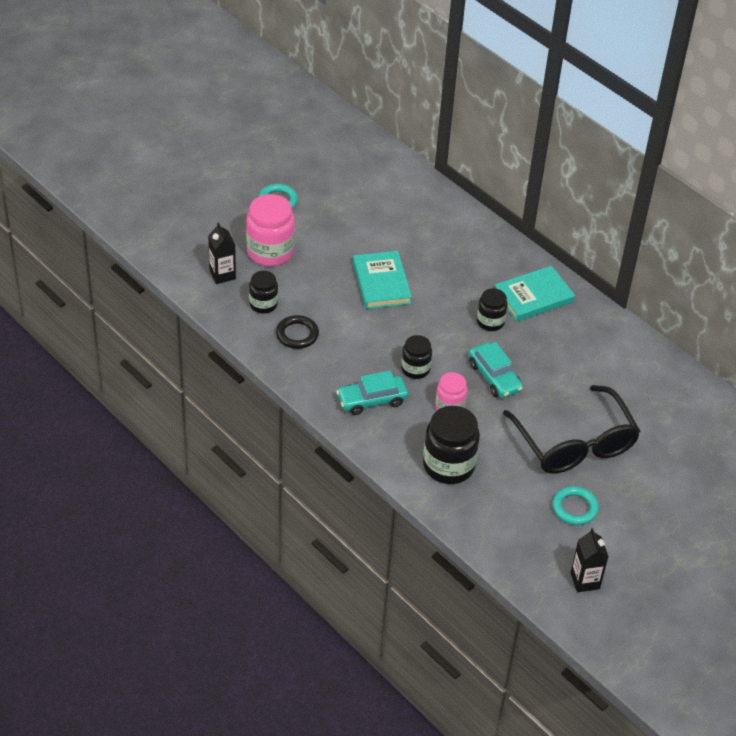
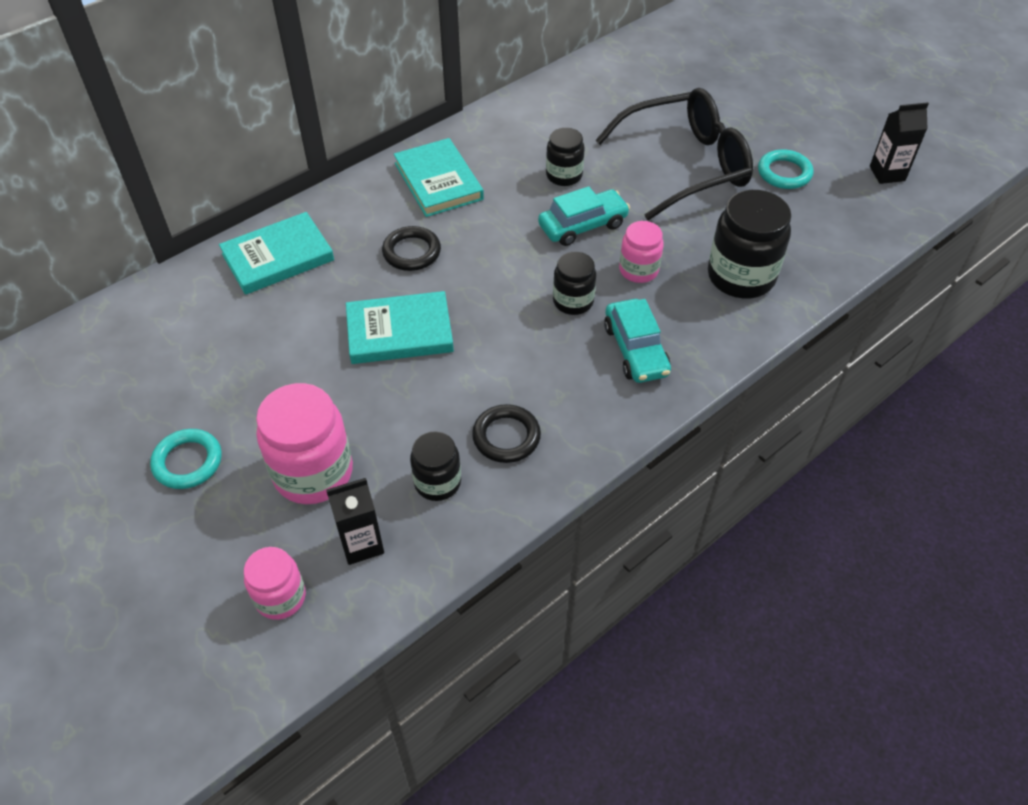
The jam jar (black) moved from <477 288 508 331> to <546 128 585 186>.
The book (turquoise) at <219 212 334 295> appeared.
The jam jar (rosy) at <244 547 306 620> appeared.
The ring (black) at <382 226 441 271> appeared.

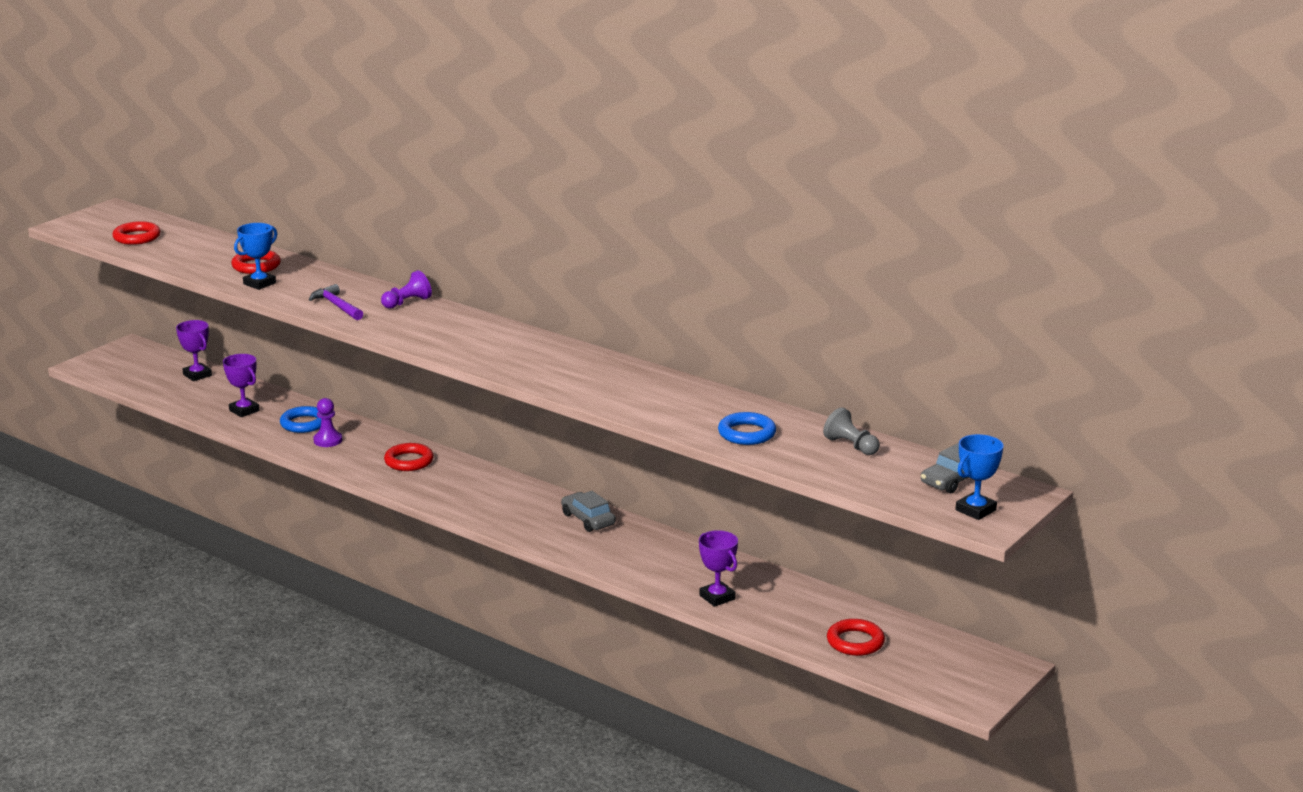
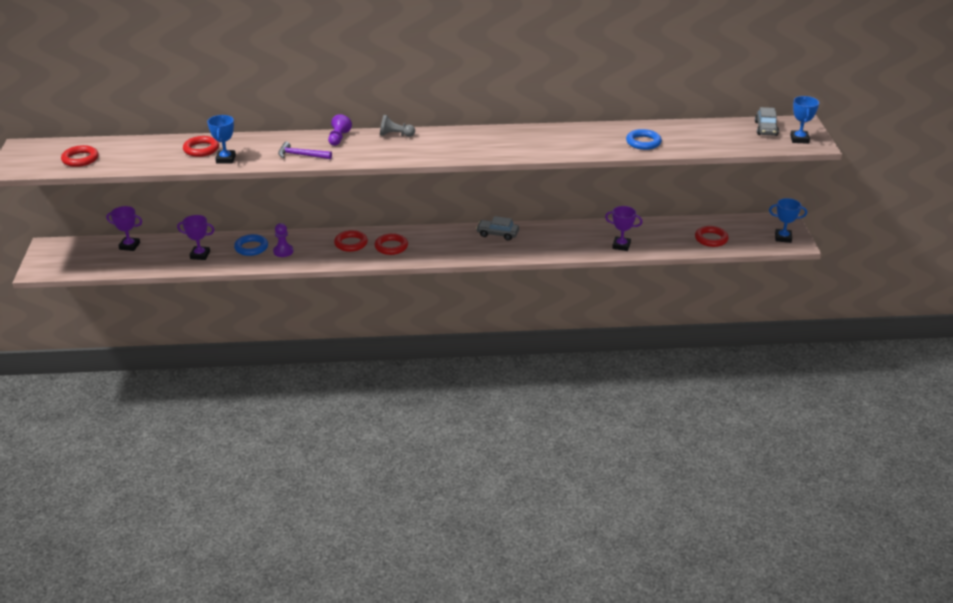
The game pawn (gray) moved from <823 408 880 455> to <380 115 415 137>.
The ring (red) at <374 233 408 255> appeared.
The award cup (royal blue) at <769 198 807 243> appeared.

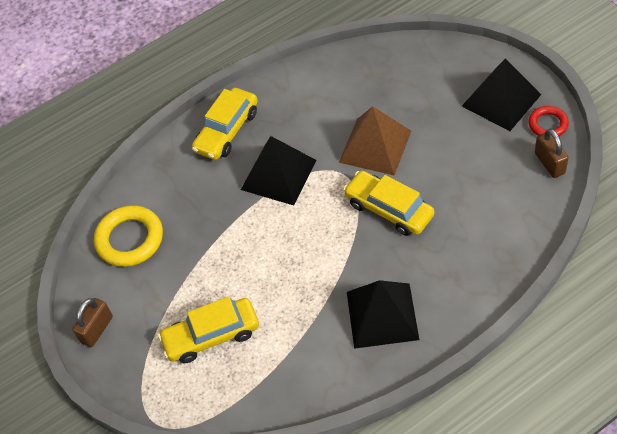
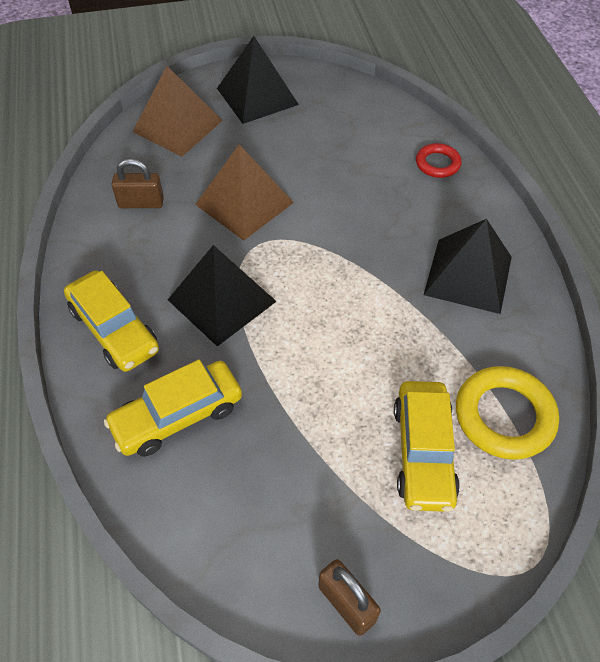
The ring (golden) moved from <94 205 163 267> to <456 366 559 460>.
The car (golden) moved from <343 171 434 236> to <104 359 242 457>.
The ring (red) moved from <528 106 569 136> to <416 143 461 178>.
The padlock (dark brown) moved from <535 129 568 178> to <112 158 164 208>.
The pyramid shape (dark brown) at <132 66 222 156> appeared.

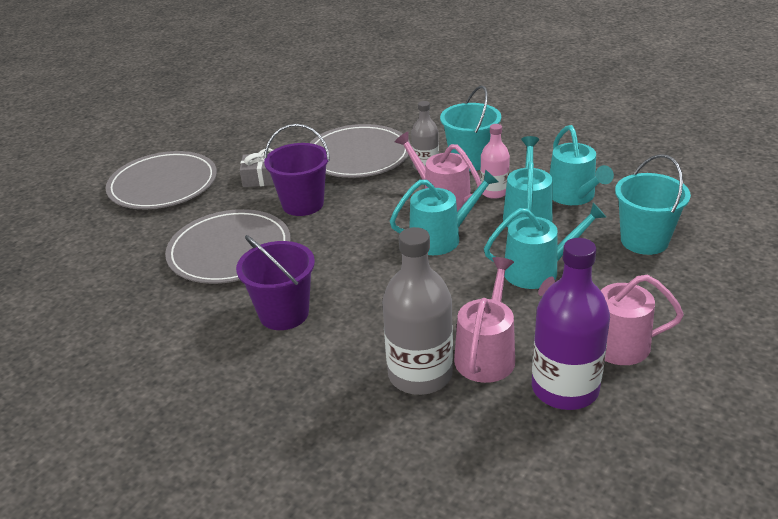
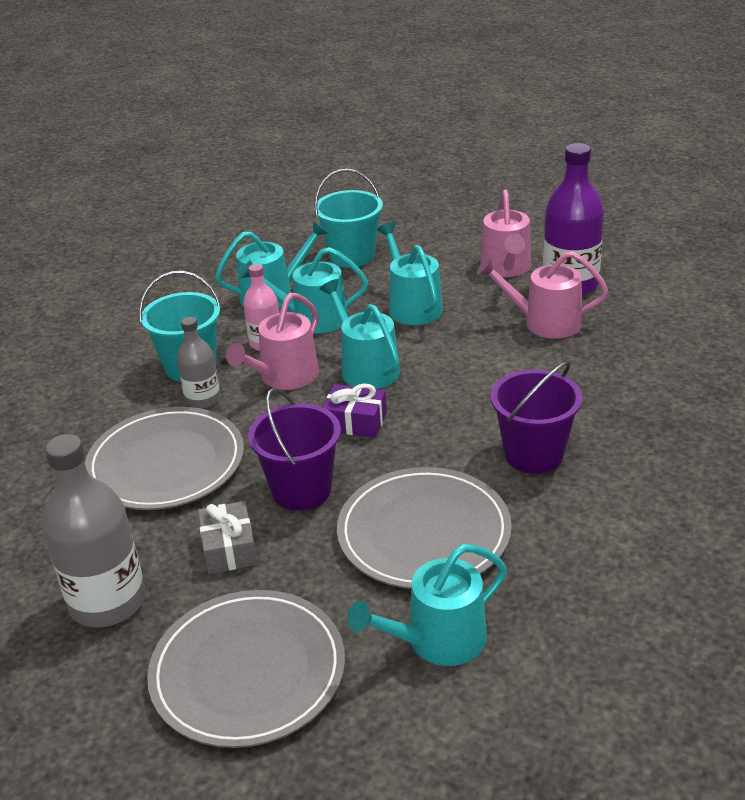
The flask (gray) moved from <382 227 453 395> to <42 434 146 628>.
The gift (violet) at <323 383 387 438> appeared.
The watering can (turquoise) at <347 544 507 666> appeared.

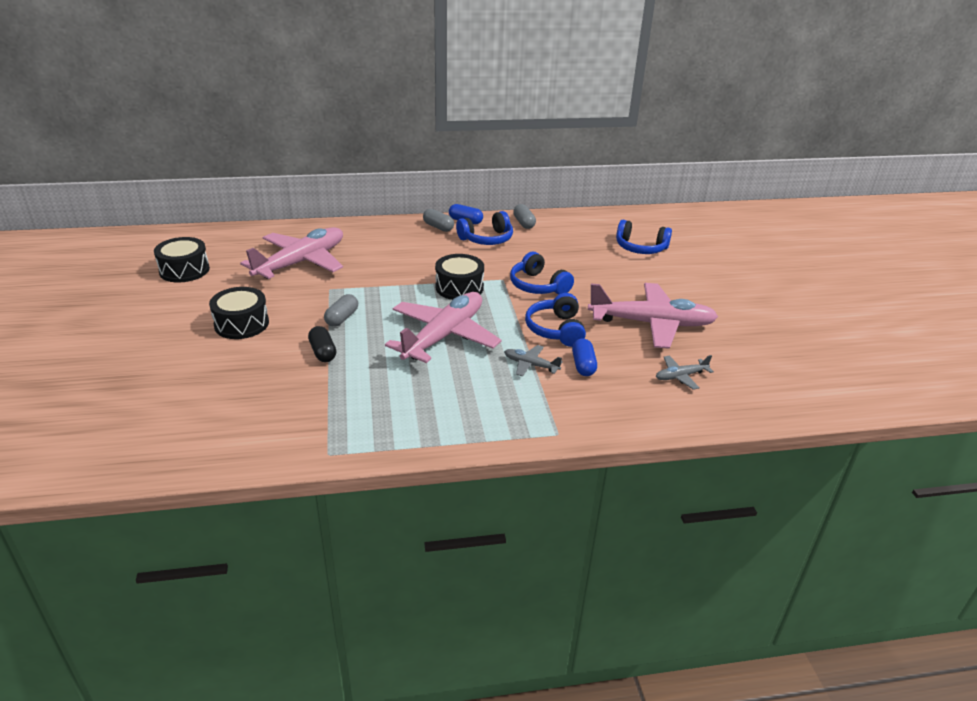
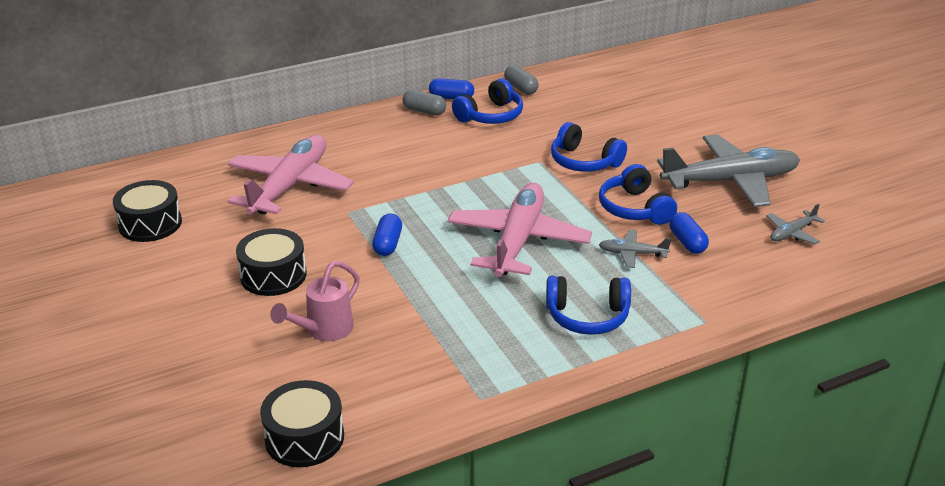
The pill shape (black) at <308 326 336 362> disappeared.
The pill shape (gray) at <324 294 358 327> became the pill shape (royal blue) at <372 213 402 256>.
The snare drum (black) moved from <435 254 484 300> to <260 380 344 467>.
The plane (rosy) at <588 283 718 349> became the plane (gray) at <657 134 800 207>.
The over-ear headphones (royal blue) moved from <616 220 672 254> to <546 276 631 335>.
The watering can (rosy) at <270 261 360 341> appeared.

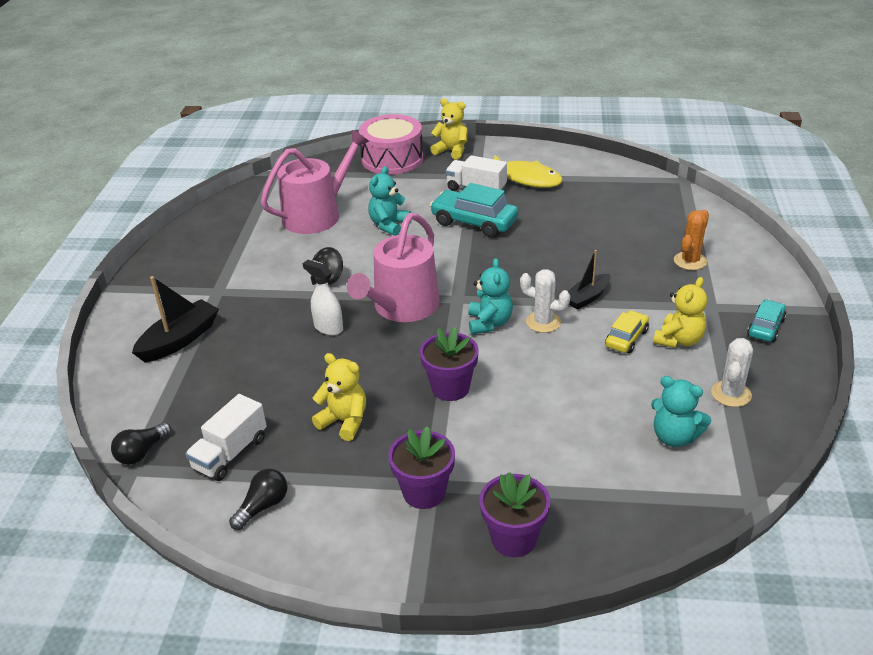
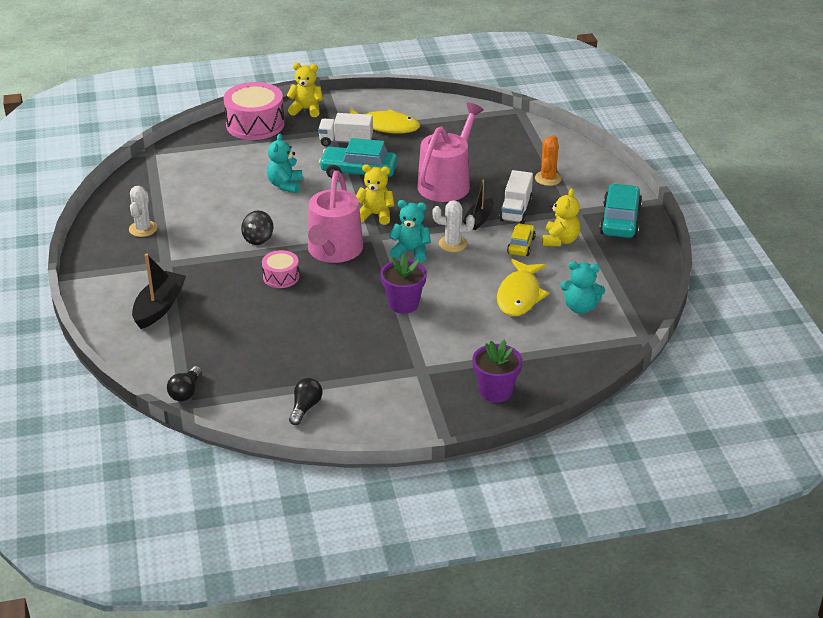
The toy truck (white) moved from <185 394 267 481> to <499 170 533 224>.
The watering can (rosy) moved from <261 130 369 234> to <417 102 484 202>.
The spray cleaner (white) at <303 260 343 335> was replaced by the snare drum (rosy) at <262 250 299 288>.
The teddy bear (golden) moved from <312 353 366 441> to <356 164 394 225>.
The plant pot (violet) at <388 426 455 509> disappeared.
The teddy bear (turquoise) at <468 258 513 335> turned 60 degrees counterclockwise.
The prickly plant (white) moved from <711 338 753 407> to <129 186 157 237>.
The car (turquoise) at <747 299 786 342> changed to 1.73 times the size.
The fish (golden) at <497 259 549 316> appeared.

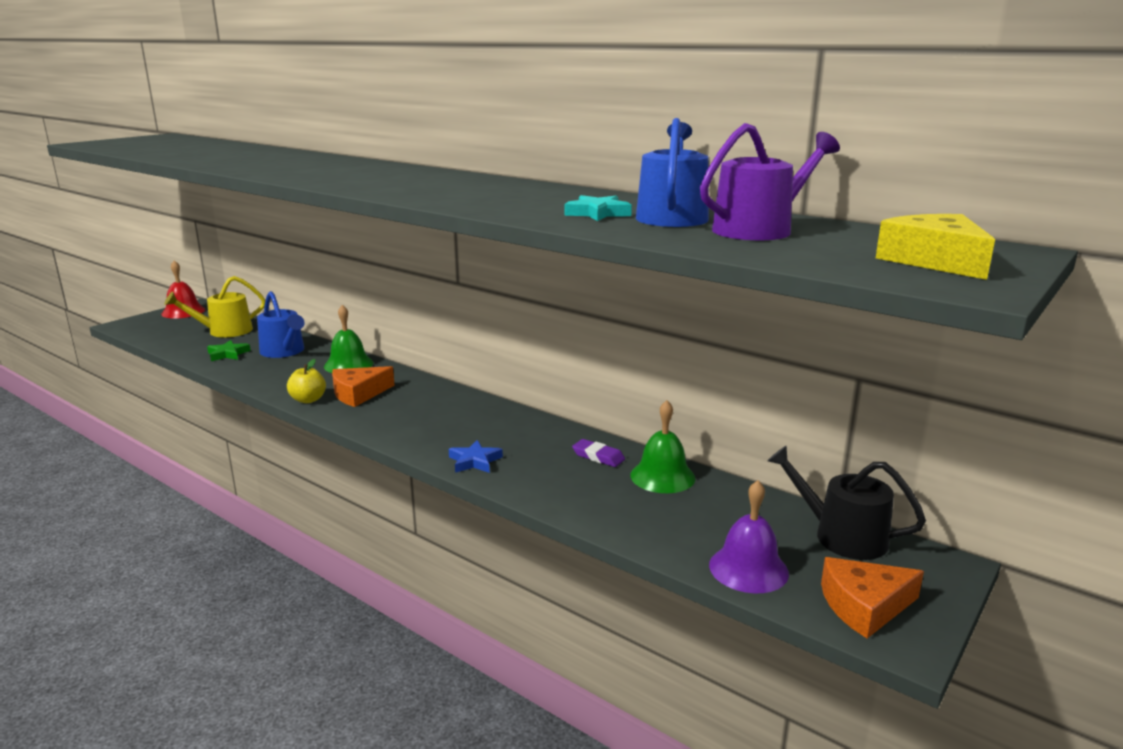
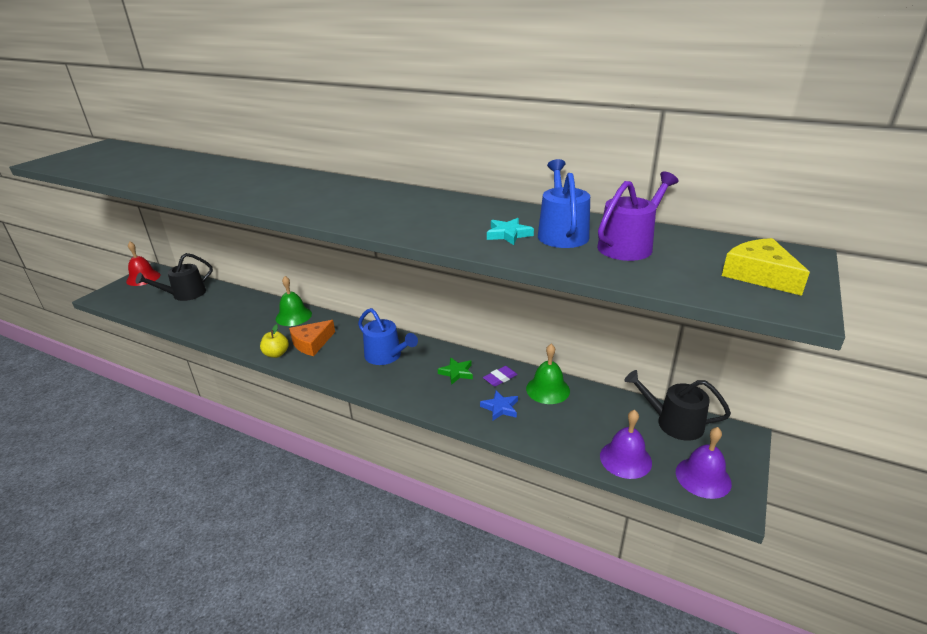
The watering can (golden) at <164 276 265 337> became the watering can (black) at <136 253 213 301>.
The star (leaf-green) moved from <207 340 251 361> to <438 358 473 385>.
The watering can (royal blue) moved from <257 291 305 358> to <358 308 418 365>.
The star (royal blue) moved from <449 440 503 473> to <480 390 518 421>.
The gum eraser (violet) at <572 439 625 467> turned 60 degrees counterclockwise.
The piece of cheese (orange) at <821 557 924 638> was replaced by the hand bell (violet) at <676 427 732 499>.

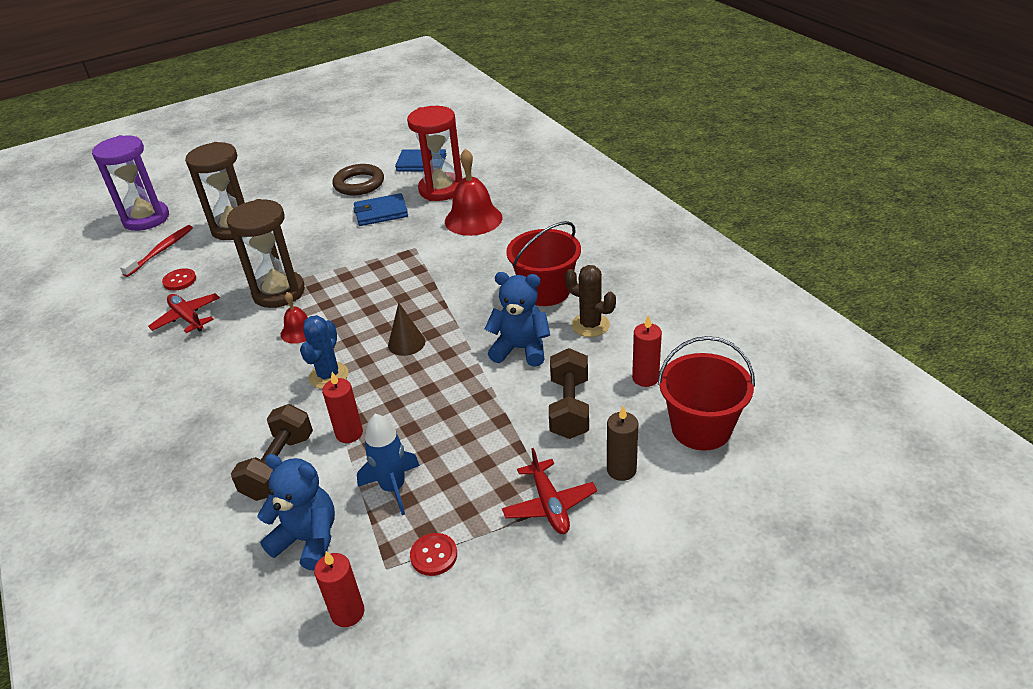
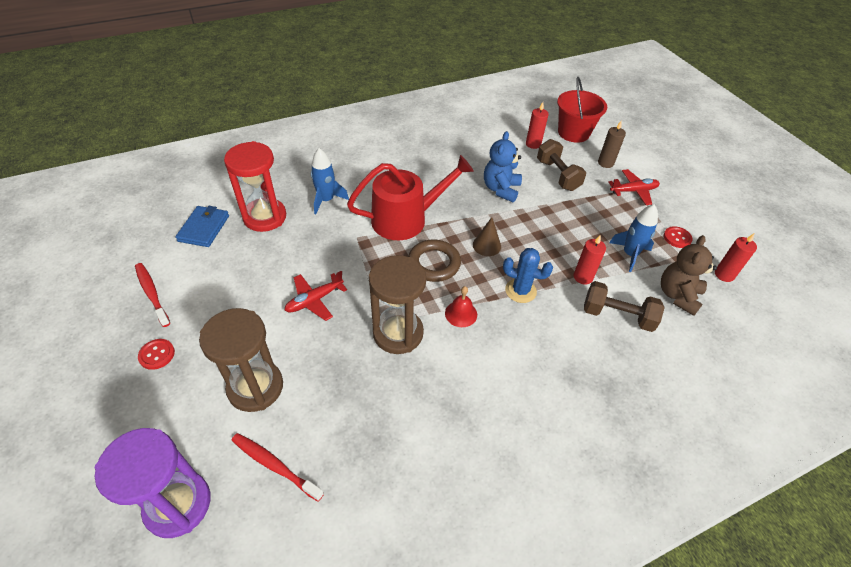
The plane (red) moved from <148 293 220 333> to <285 271 347 321>.
The sewing button (red) moved from <162 268 196 291> to <138 339 175 370>.
The teddy bear (royal blue) at <257 454 335 570> became the teddy bear (dark brown) at <661 235 717 316>.
The ring (dark brown) moved from <332 164 384 195> to <408 239 461 282>.
The wallet (royal blue) at <353 193 408 226> disappeared.
The hand bell (red) at <445 148 503 236> was replaced by the toy rocket (royal blue) at <311 148 349 214>.
The bucket (red) at <506 221 581 306> disappeared.
The hand weight (dark brown) at <549 348 589 439> turned 60 degrees clockwise.
The prickly plant (dark brown) at <565 265 616 337> disappeared.
The tooth brush (red) at <135 263 170 327> appeared.
The watering can (red) at <347 155 474 240> appeared.

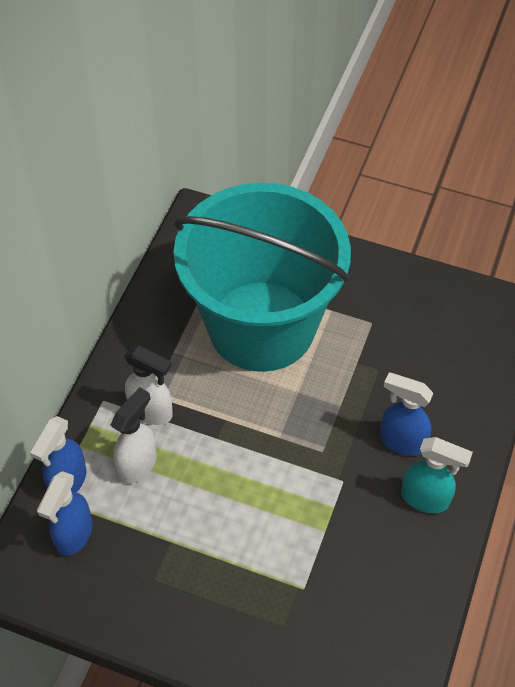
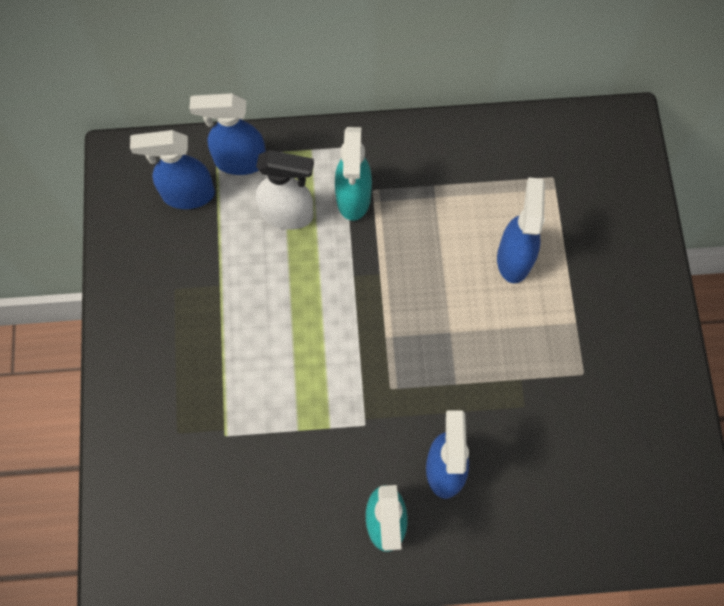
The spray cleaner (white) at <124 345 173 425> became the spray cleaner (turquoise) at <335 127 372 221>.
The bucket (turquoise) at <174 183 351 372> was replaced by the spray cleaner (royal blue) at <497 177 545 283>.

